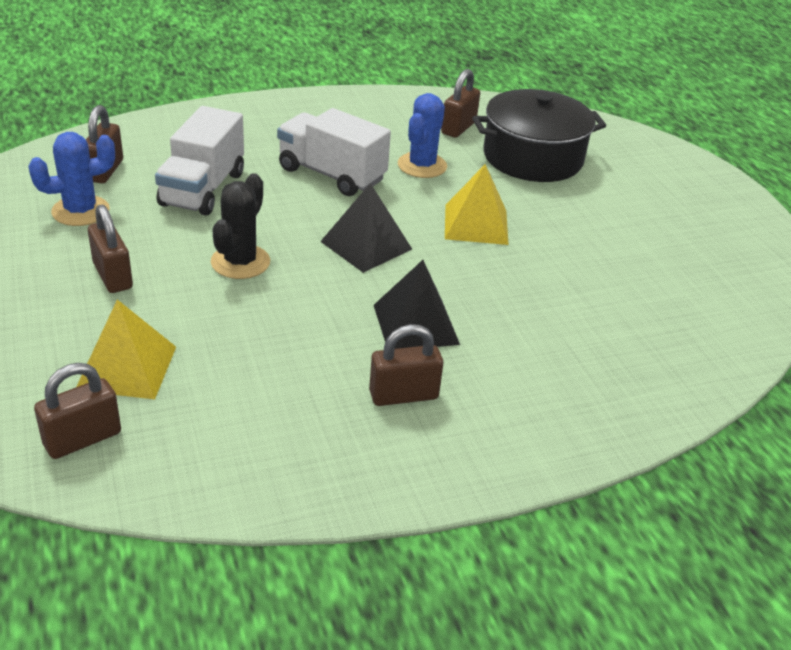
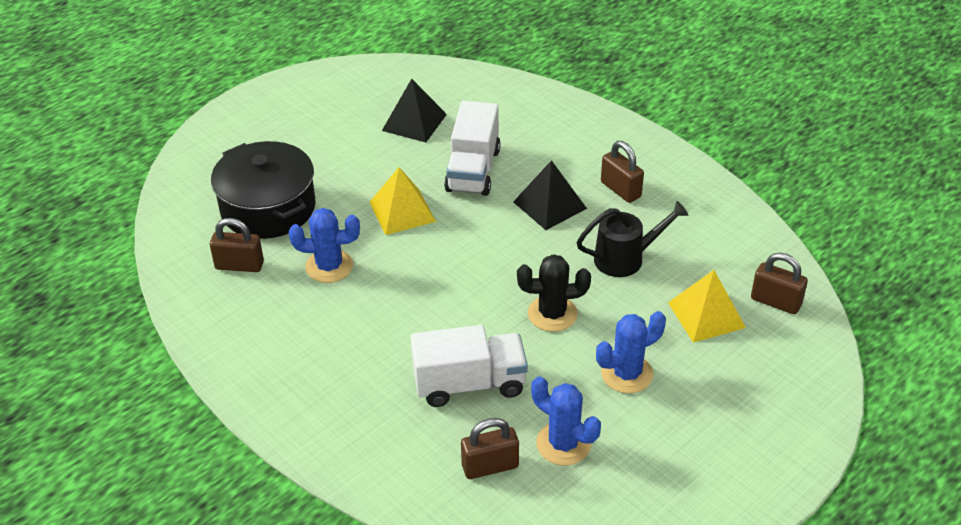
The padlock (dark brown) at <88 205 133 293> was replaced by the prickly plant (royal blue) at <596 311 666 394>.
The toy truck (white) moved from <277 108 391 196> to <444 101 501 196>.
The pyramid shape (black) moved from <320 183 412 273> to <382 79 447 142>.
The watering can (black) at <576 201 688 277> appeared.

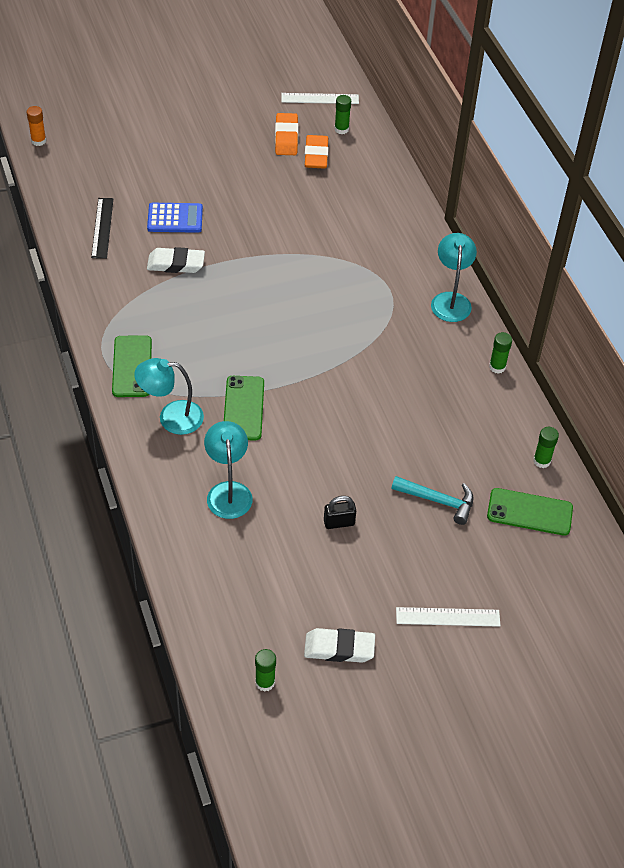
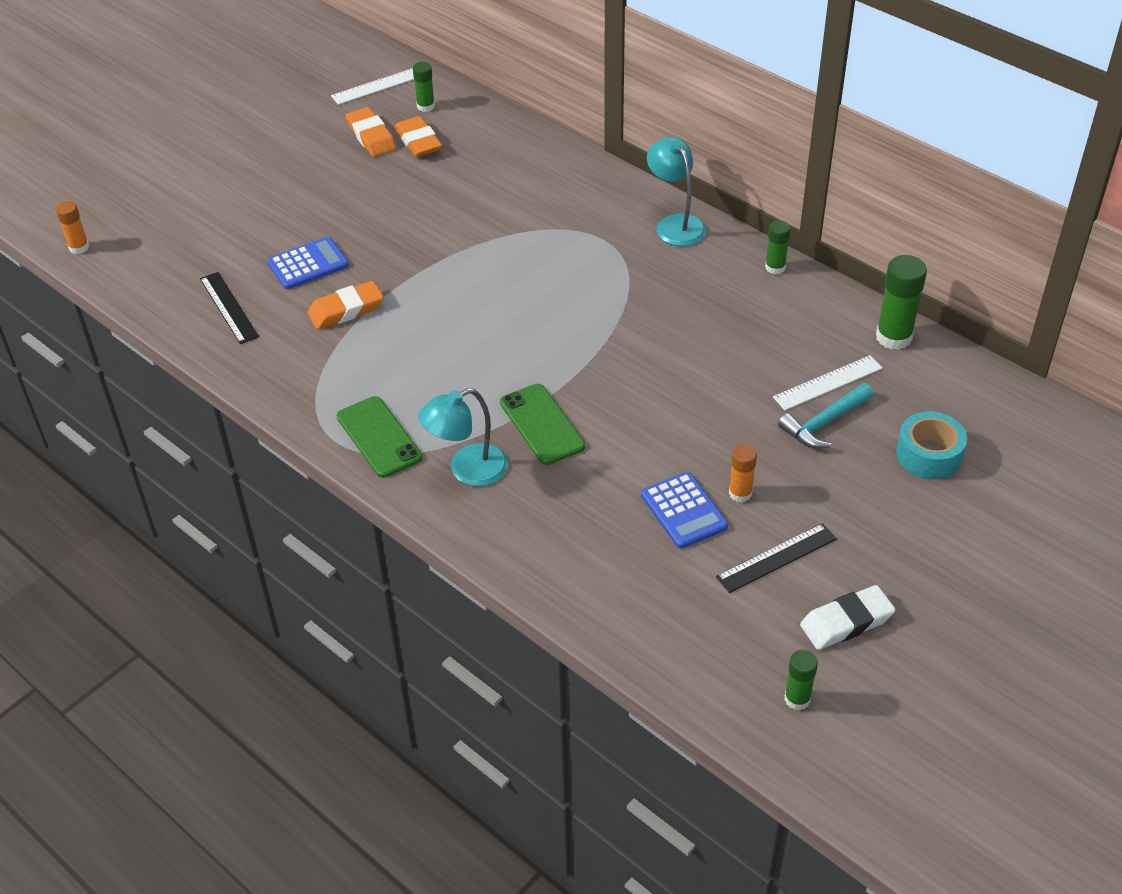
The gum eraser (white) at <147 247 205 273> became the gum eraser (orange) at <307 281 384 329>.
The lamp (turquoise) at <204 421 253 519> disappeared.
The padlock (black) at <324 496 356 529> was replaced by the glue (orange) at <729 444 757 502>.
The hammer (turquoise) at <392 476 473 525> turned 150 degrees clockwise.
The ruler (white) moved from <396 607 501 627> to <773 355 883 410>.
The mobile phone (leaf-green) at <487 488 573 536> disappeared.
The glue (leaf-green) at <533 427 559 468> changed to 1.68 times the size.
The pocket calculator (royal blue) at <641 472 728 548> appeared.
The ruler (black) at <716 523 837 593> appeared.
The roll of tape (turquoise) at <896 411 967 480> appeared.

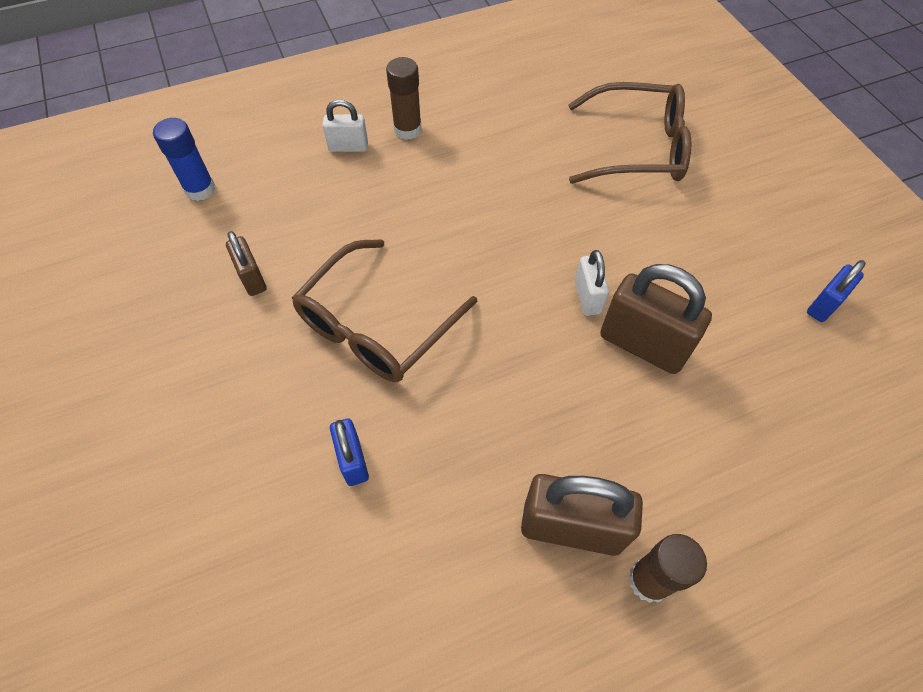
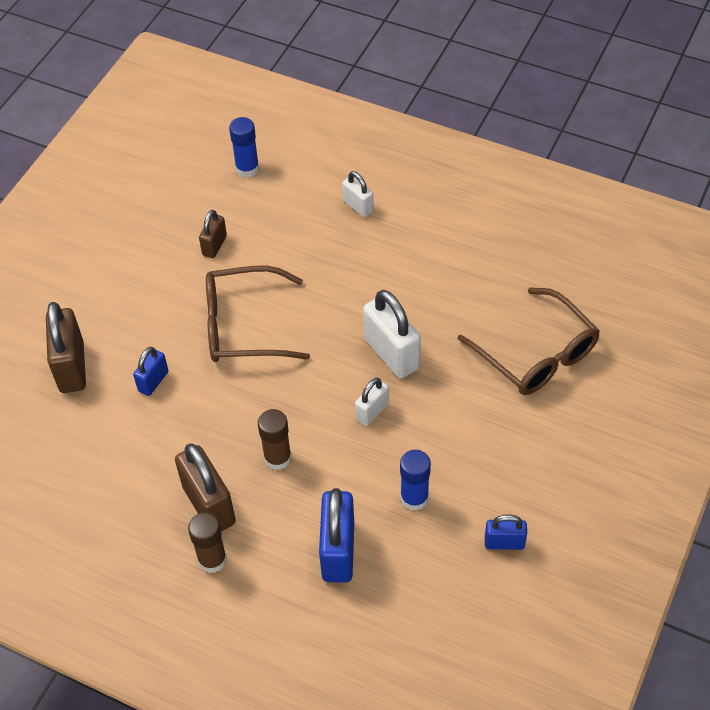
The glue (dark brown) moved from <386 57 422 140> to <258 409 291 470>.
The padlock (dark brown) moved from <600 264 712 374> to <46 302 86 393>.
The padlock (royal blue) at <319 488 354 583> appeared.
The padlock (white) at <363 290 421 378> appeared.
The glue (royal blue) at <400 450 431 511> appeared.

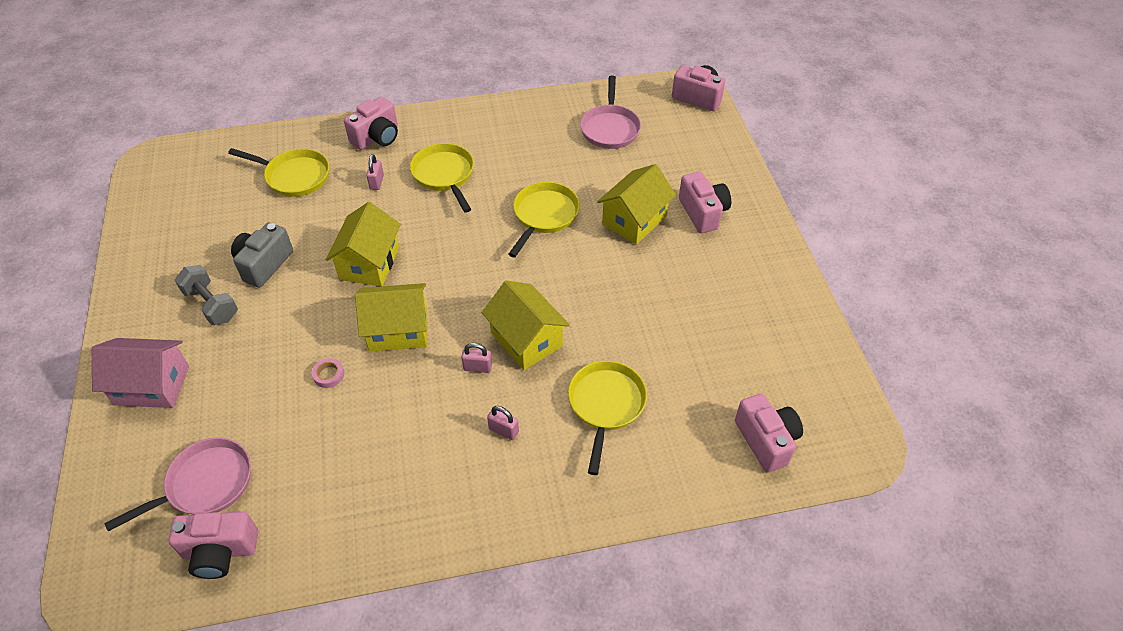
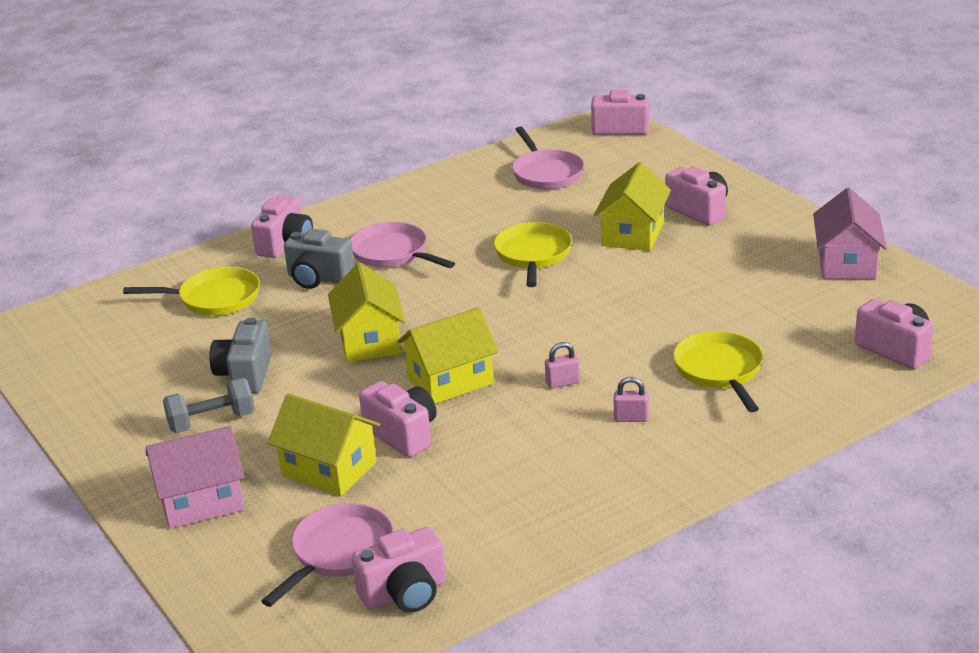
The hand weight (gray) at <175 265 238 325> turned 45 degrees counterclockwise.
The roll of tape (rosy) at <312 358 344 388> was replaced by the camera (rosy) at <359 381 437 457>.
The padlock (rosy) at <366 154 384 190> was replaced by the camera (gray) at <284 229 354 289>.
The pan (golden) at <410 143 474 213> became the pan (rosy) at <350 222 455 268>.
The toy house (golden) moved from <482 280 570 370> to <268 394 380 496>.
The toy house (rosy) at <813 188 887 279> appeared.

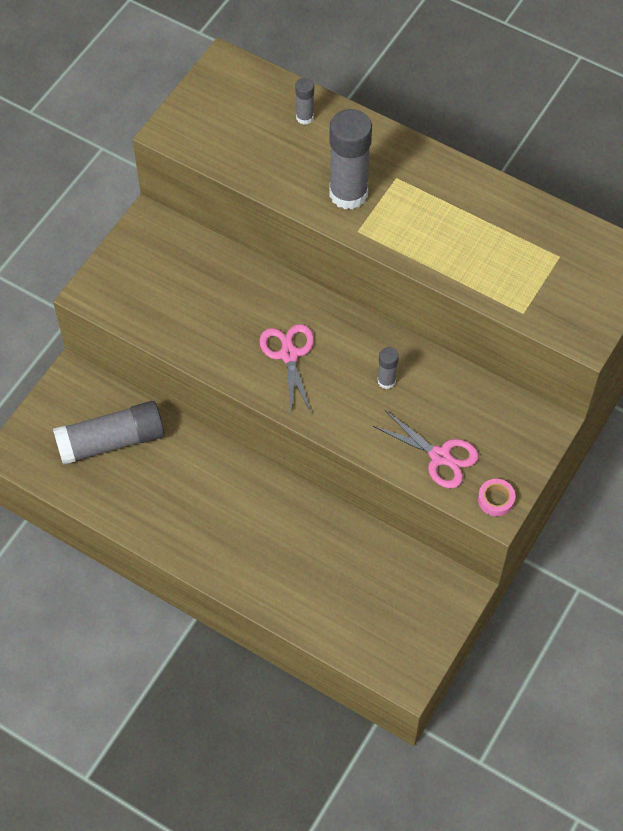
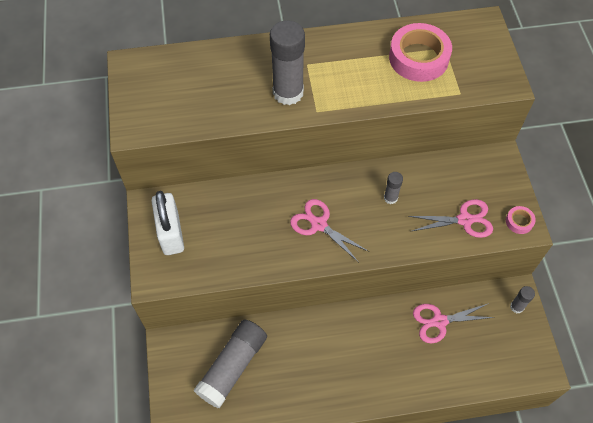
The glue (gray) moved from <295 78 314 125> to <510 286 535 313>.
The padlock (white) at <152 191 184 255> appeared.
The roll of tape (rosy) at <389 23 452 82> appeared.
The shears (rosy) at <413 303 495 343> appeared.

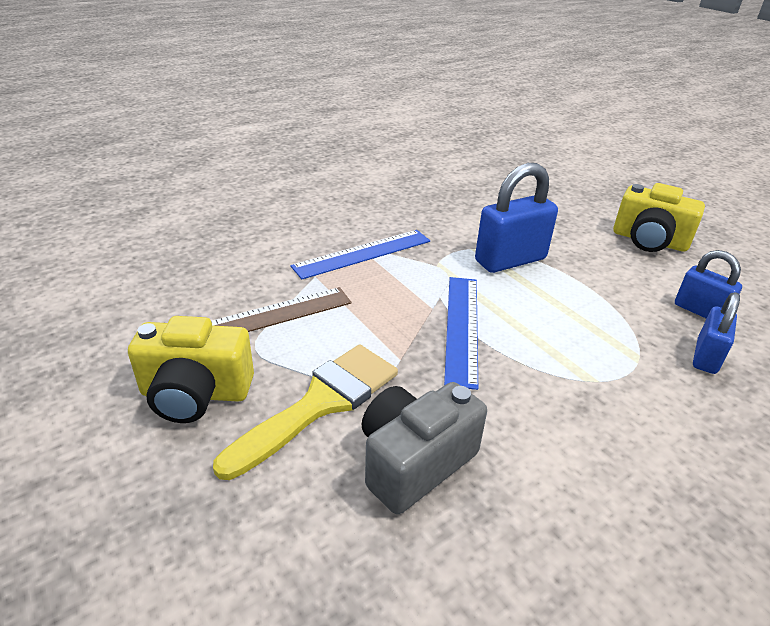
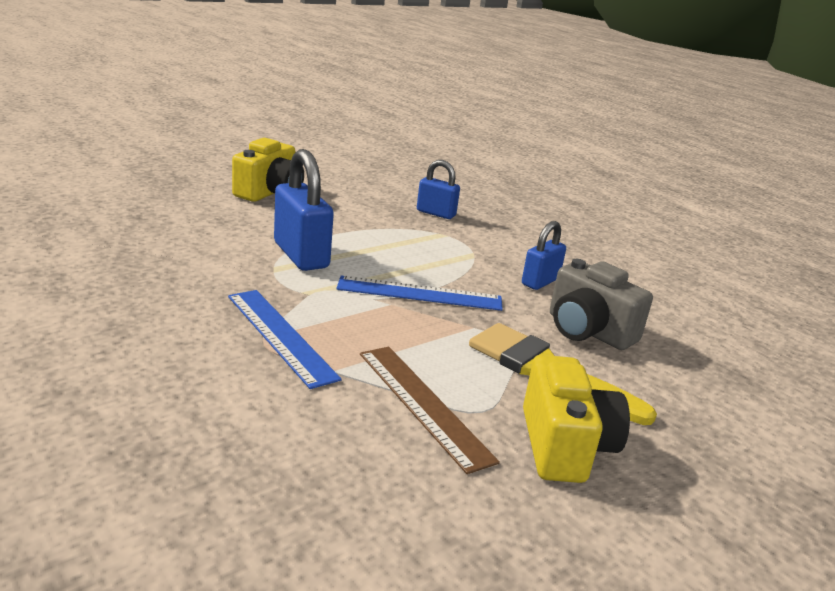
The padlock (royal blue) moved from <675 250 742 319> to <522 221 566 290>.

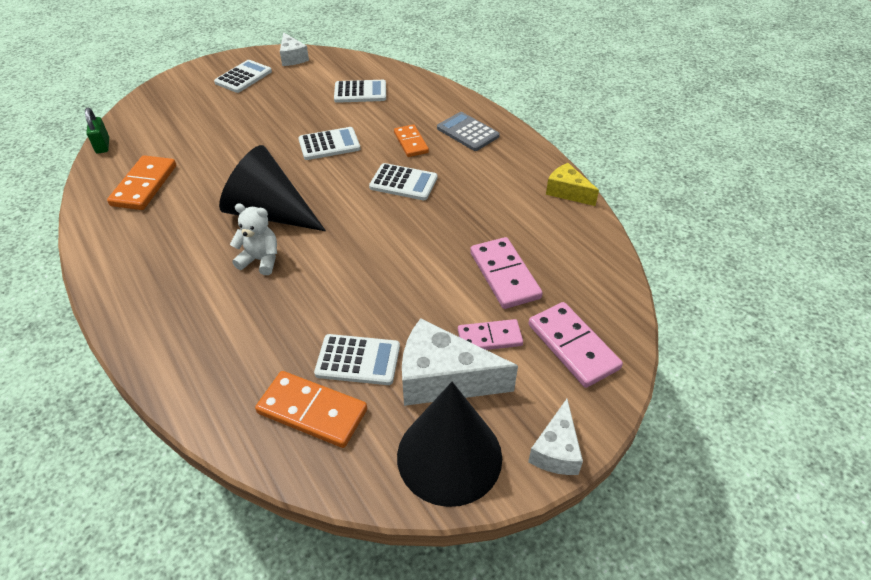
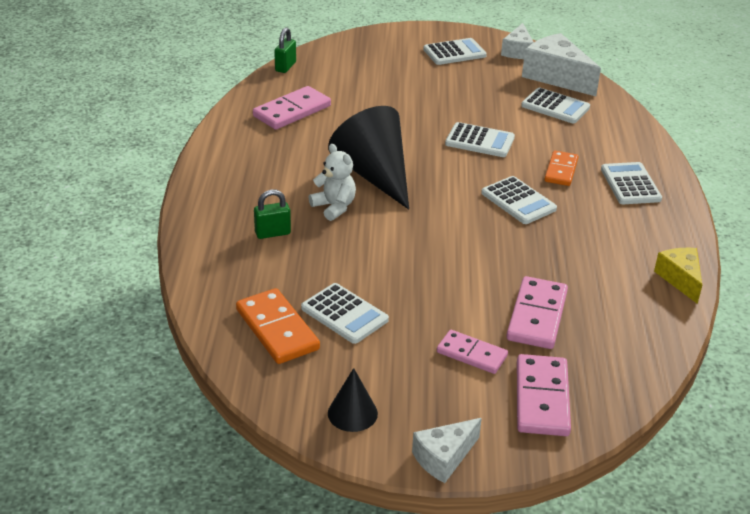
The domino piece (orange) at <107 155 176 210> became the domino piece (rosy) at <253 86 331 130>.
The cone (black) at <397 382 502 507> changed to 0.49 times the size.
The piece of cheese (white) moved from <402 318 518 406> to <522 33 601 96>.
The pocket calculator (gray) at <437 112 500 151> became the pocket calculator (white) at <601 162 662 204>.
The padlock (leaf-green) at <254 189 291 239> appeared.

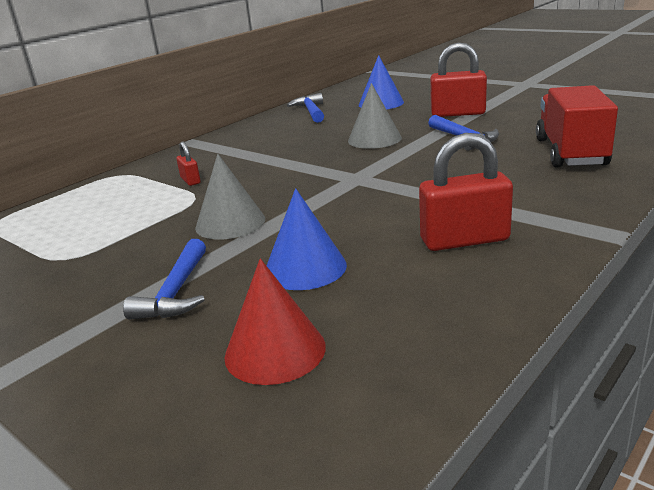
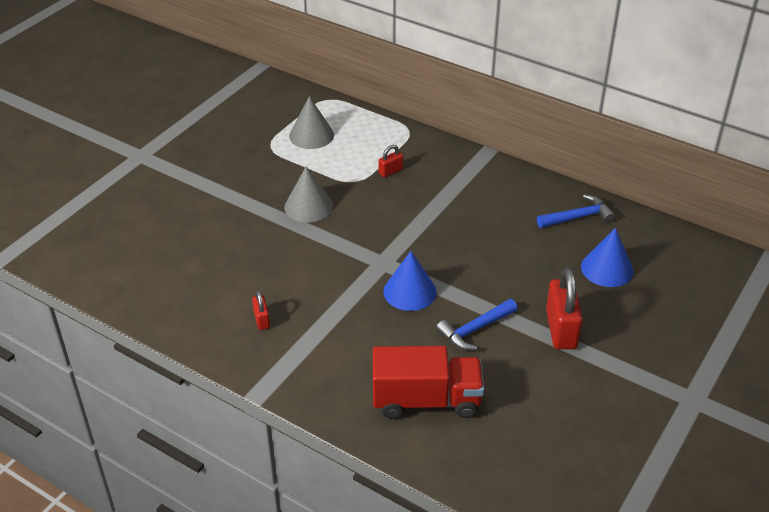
The hammer (royal blue) at <123 239 206 320> disappeared.
The cone (red) at <224 258 326 385> disappeared.
The cone (royal blue) moved from <267 188 347 290> to <383 251 437 311>.
The cone (gray) moved from <348 83 402 149> to <289 96 334 149>.
The padlock (red) at <419 133 513 251> changed to 0.50 times the size.

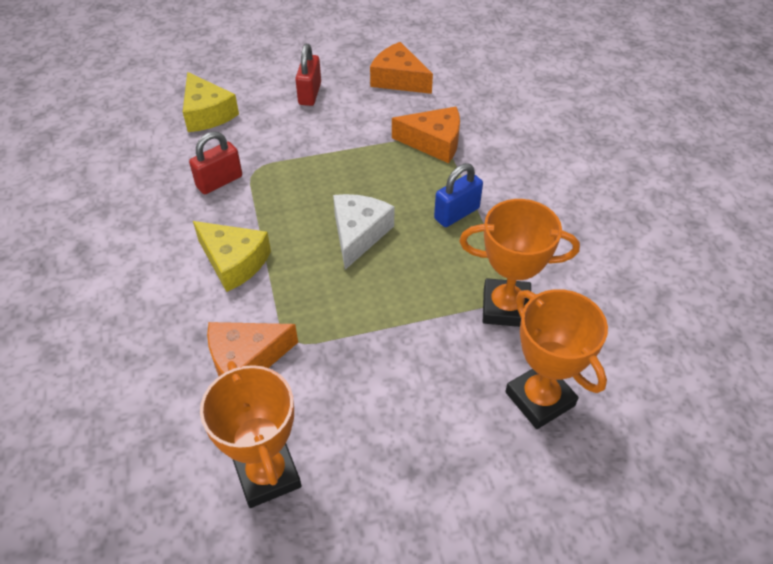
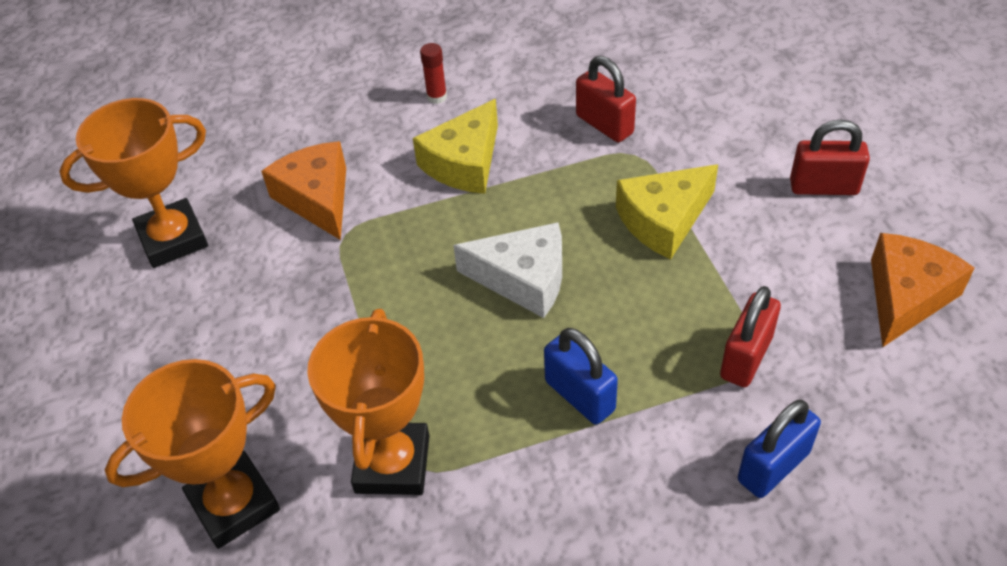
The piece of cheese (golden) moved from <183 72 239 132> to <616 164 718 259>.
The piece of cheese (orange) at <392 107 460 163> was replaced by the padlock (red) at <720 286 781 387>.
The glue (red) at <420 43 447 104> appeared.
The padlock (royal blue) at <738 400 821 498> appeared.

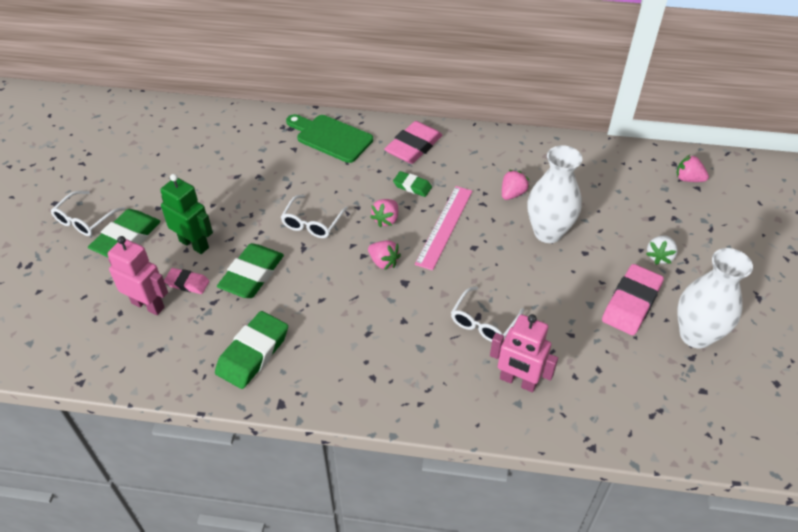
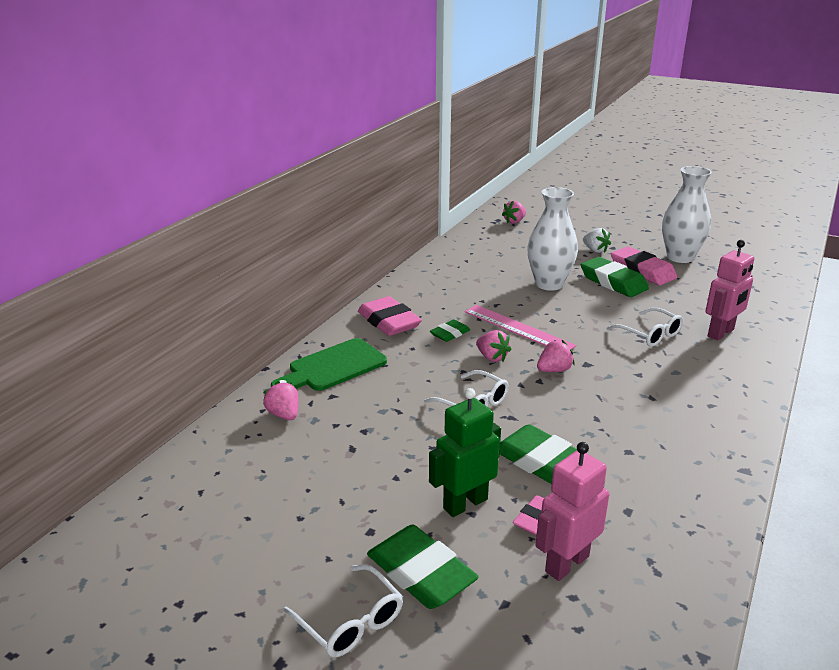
The gum eraser (leaf-green) moved from <215 311 288 389> to <581 257 649 297>.
The strawberry (rosy) moved from <502 170 529 200> to <263 381 299 420>.

